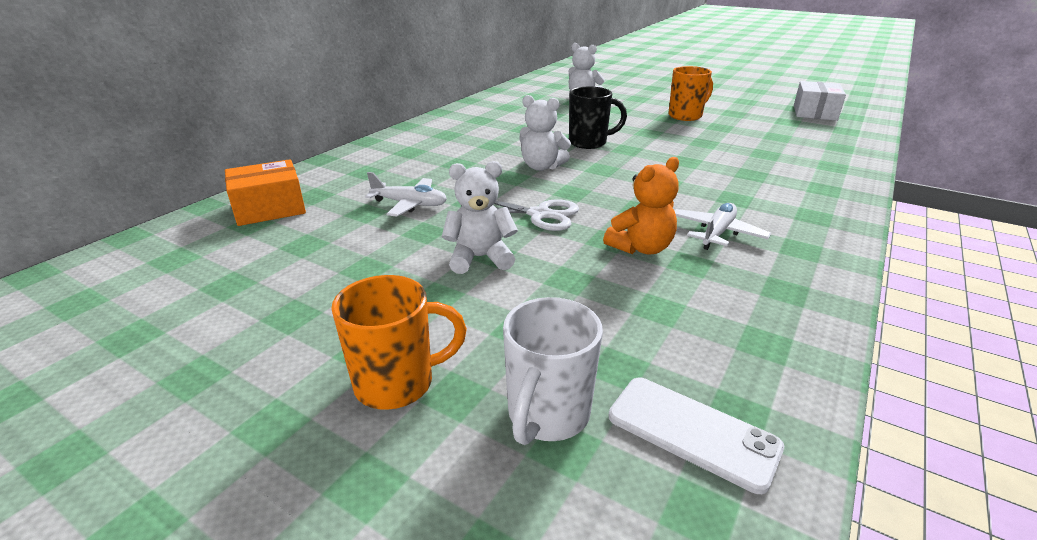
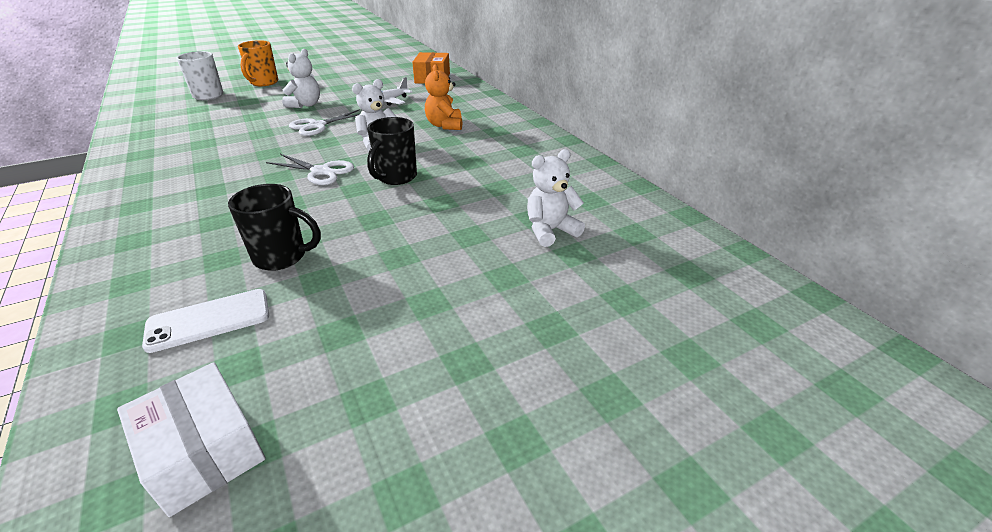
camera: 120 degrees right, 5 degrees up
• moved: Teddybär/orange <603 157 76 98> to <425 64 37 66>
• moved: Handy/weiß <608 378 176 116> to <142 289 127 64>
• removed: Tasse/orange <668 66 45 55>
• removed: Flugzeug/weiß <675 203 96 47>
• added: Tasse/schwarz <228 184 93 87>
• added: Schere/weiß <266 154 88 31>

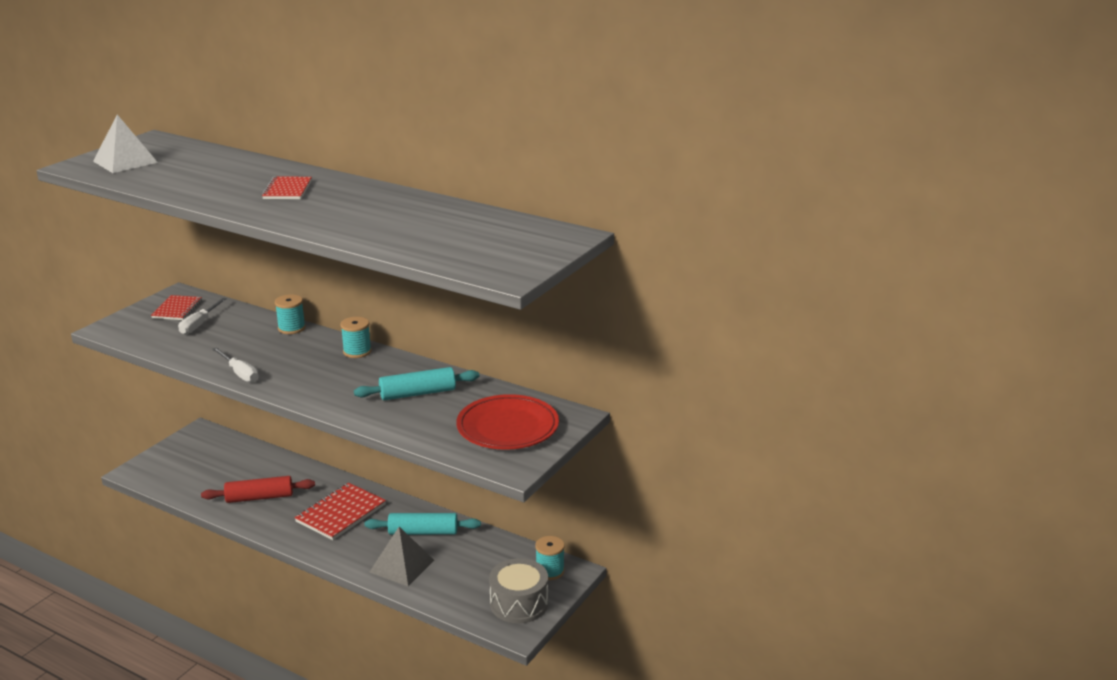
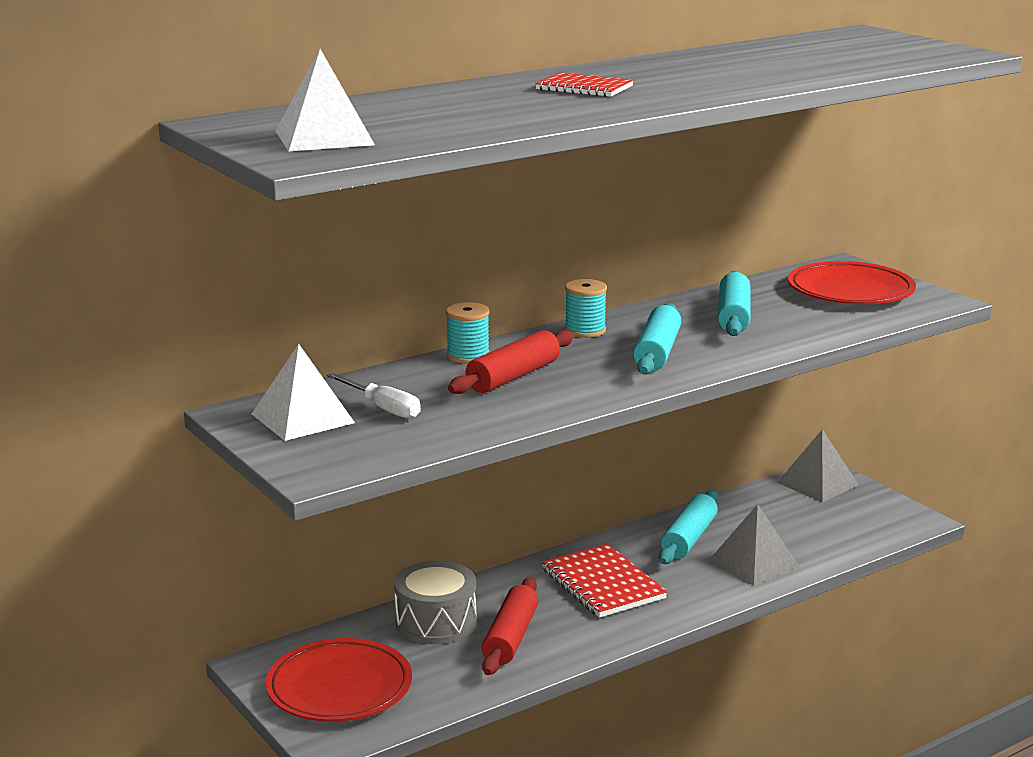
camera: 65 degrees left, 5 degrees down
• replaced: Notizbuch/rot <151 295 51 25> to Pyramide/weiß <252 344 103 97>
• removed: Schraubenzieher/weiß <212 347 46 36>
• moved: Trommel/grau <489 558 59 65> to <394 561 83 83>
• replaced: Garnrolle/türkis <535 536 30 44> to Pyramide/grau <777 429 82 73>
• added: Teller/rot <266 638 146 84>
• added: Nudelholz/rot <448 330 126 64>
• added: Nudelholz/türkis <633 303 48 72>

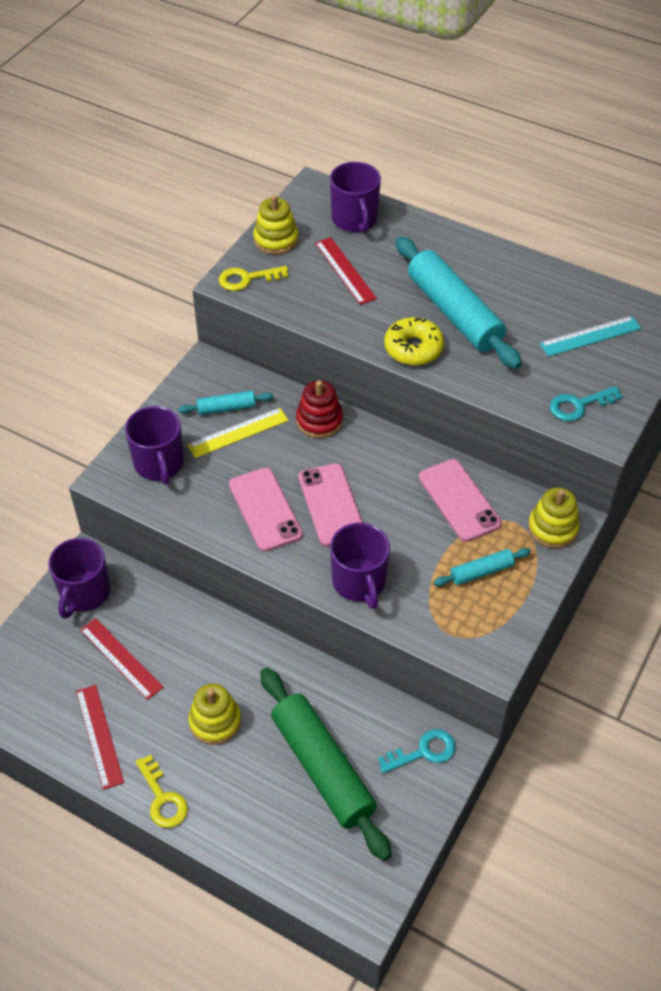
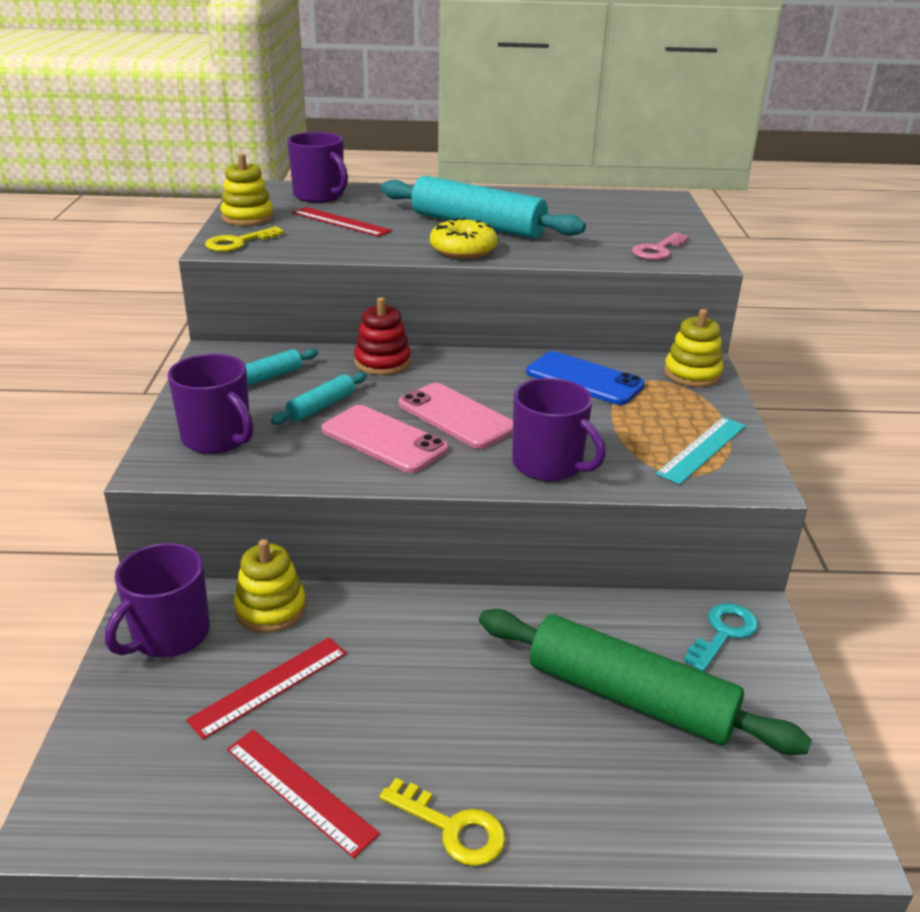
camera: 30 degrees left, 20 degrees down
• turned: Tasse/lila <48 538 62 81> = <105 543 105 115> 45 degrees clockwise
• turned: Lineal/rot <80 618 83 82> = <186 637 161 103> 60 degrees counterclockwise
• removed: Lineal/gelb <187 408 102 50>
• moved: Stapelspielzeug/gelb <189 683 52 62> to <234 539 72 93>
• recoloured: Handy/rosa <419 459 82 83> to Handy/blau <526 351 119 54>
• moved: Nudelholz/türkis <434 548 97 38> to <271 372 96 53>
• moved: Lineal/türkis <540 316 102 41> to <656 417 90 67>
• recoloured: Schlüssel/türkis <550 386 73 35> to Schlüssel/rosa <632 232 57 28>

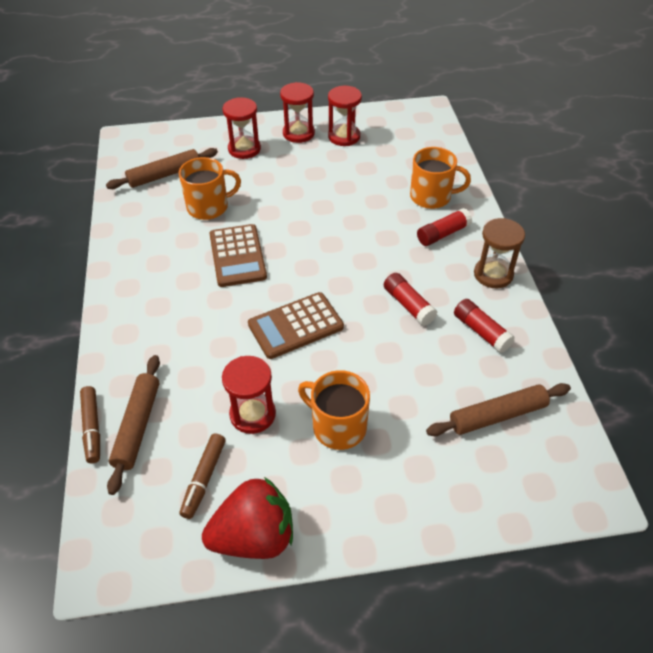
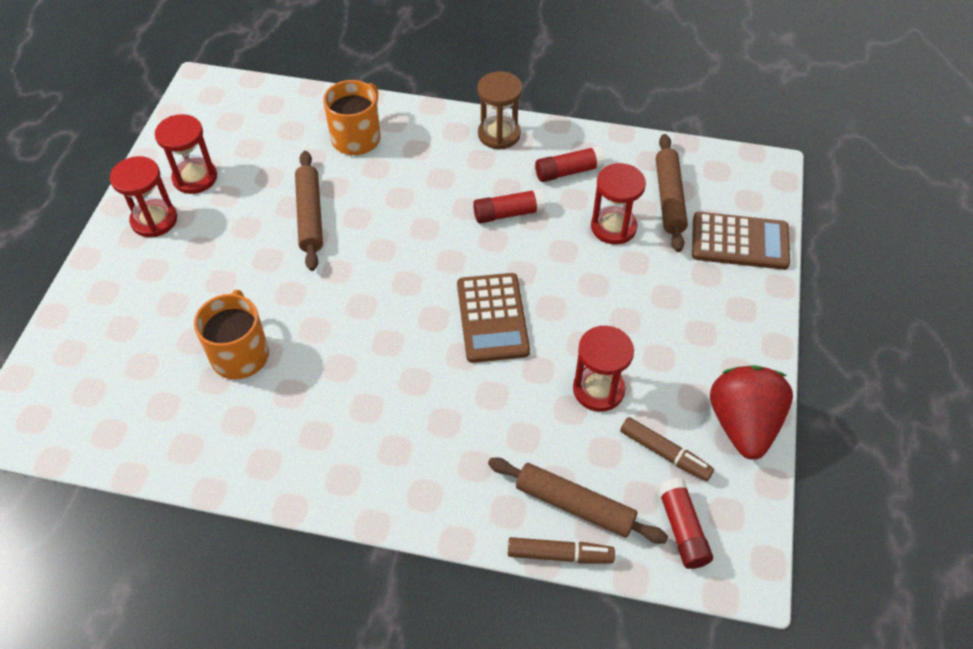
camera: 70 degrees left, 5 degrees up
• moved: Nudelholz/braun <106 148 112 41> to <295 151 28 120>
• moved: Taschenrechner/braun <209 224 58 63> to <692 212 98 58>
• moved: Sanduhr/rot <223 97 38 62> to <591 163 55 81>
• removed: Tasse/orange <298 370 72 80>
• moved: Klebestift/rot <417 208 55 38> to <657 478 56 91>

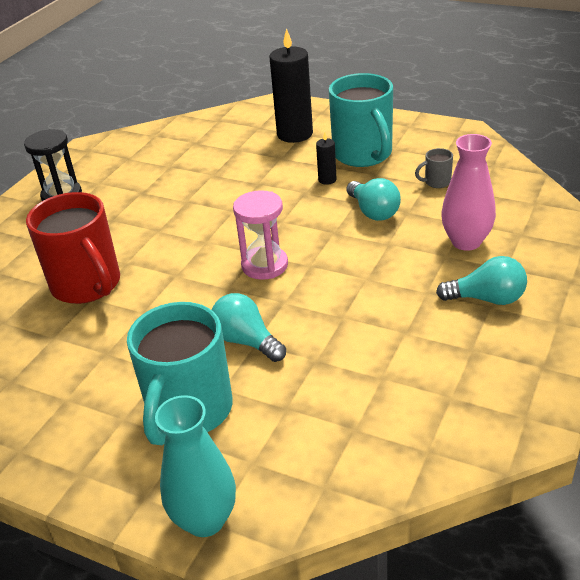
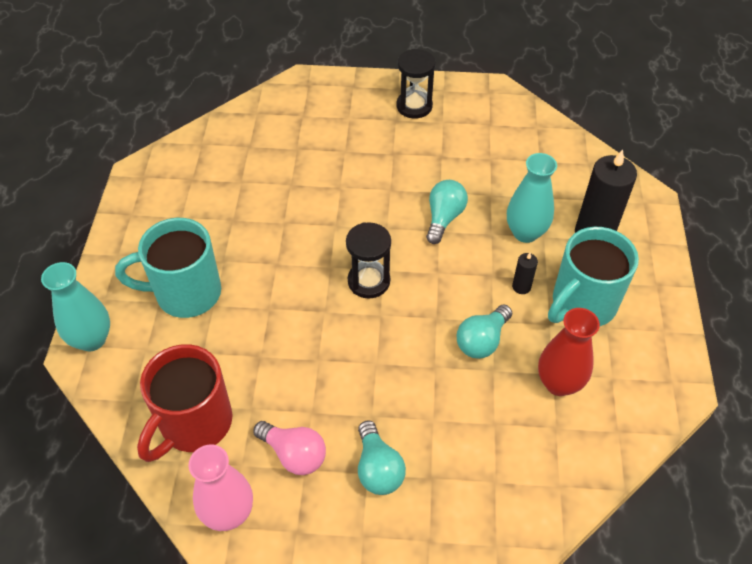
camera: 65 degrees right, 15 degrees up
• moved: Tasse/rot <26 192 94 112> to <137 344 95 118>
• moved: Glühbirne/türkis <212 293 74 69> to <426 180 42 64>
• recoloured: Sanduhr/rosa <233 190 55 90> to Sanduhr/schwarz <346 222 45 77>
• replaced: Tasse/grau <415 148 38 40> to Vase/rot <538 308 62 88>
• moved: Vase/rosa <441 134 55 117> to <188 445 65 86>
• added: Glühbirne/rosa <253 421 73 54>
• added: Vase/türkis <507 153 50 90>

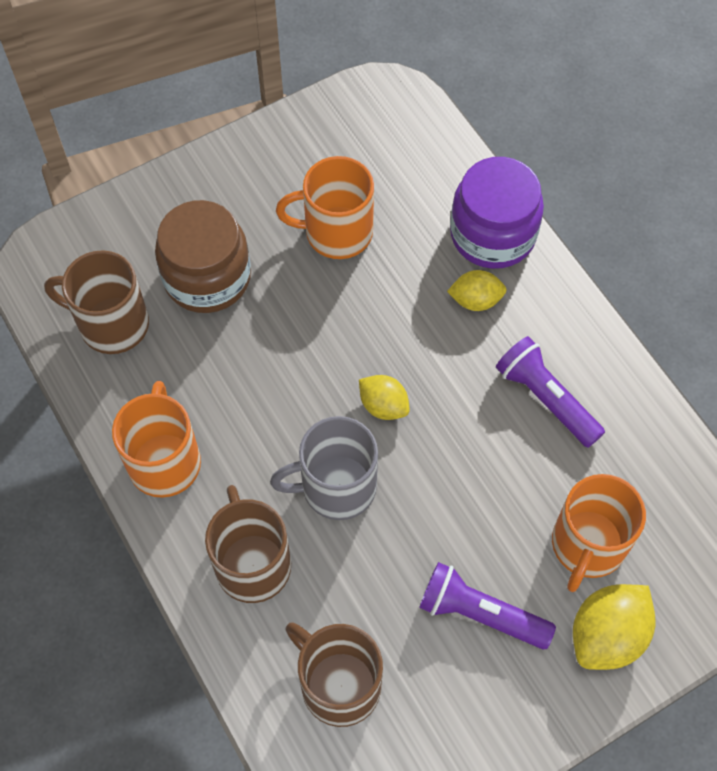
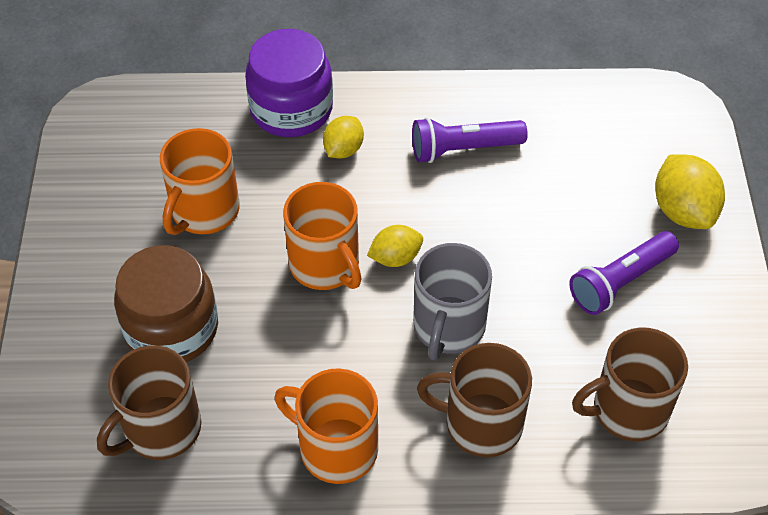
camera: 60 degrees left, 10 degrees down
• moved: Tasse/orange <552 474 94 118> to <283 182 78 108>

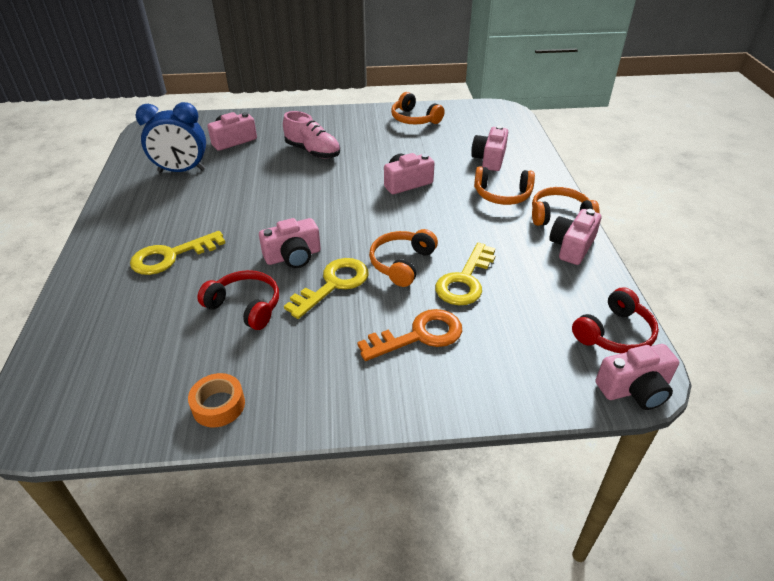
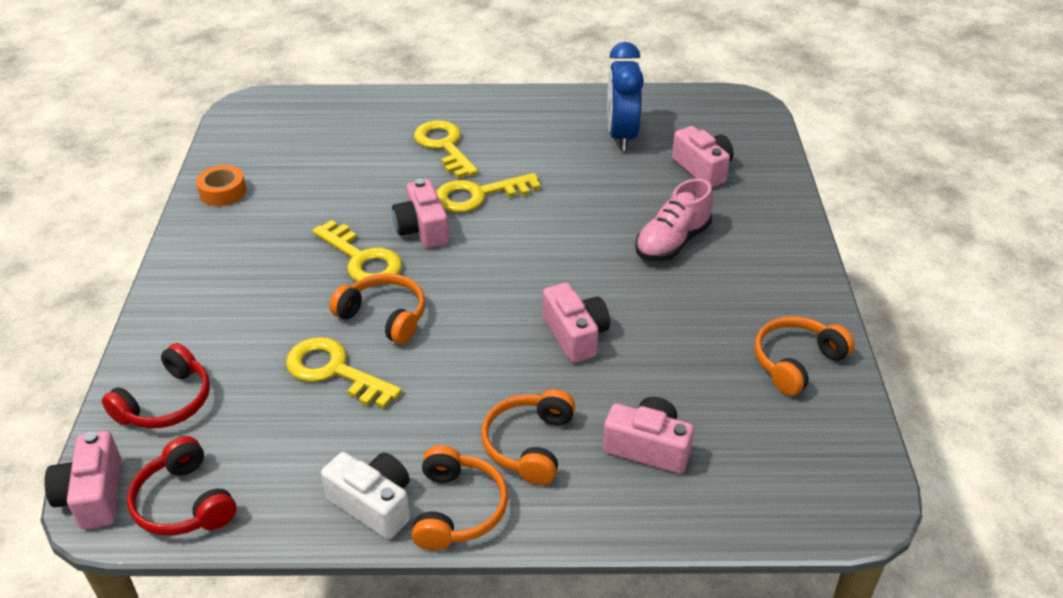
camera: 95 degrees right, 0 degrees up
• moved: Kopfhörer/rot <197 270 82 60> to <102 343 108 86>
• removed: Schlüssel/orange <357 309 105 52>
• recoloured: Kamera/rosa <549 209 52 56> to Kamera/weiß <321 452 89 87>
• added: Schlüssel/gelb <436 173 105 40>

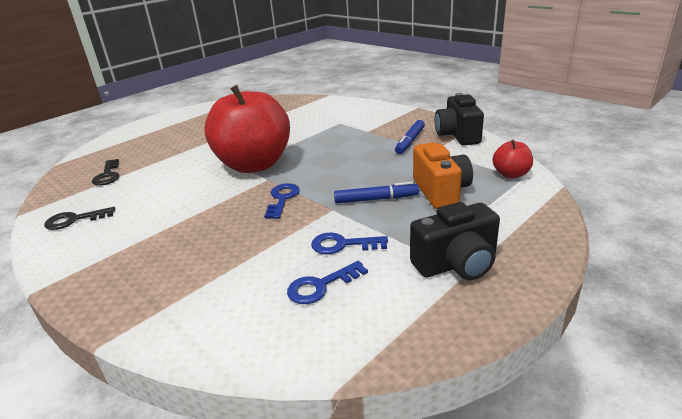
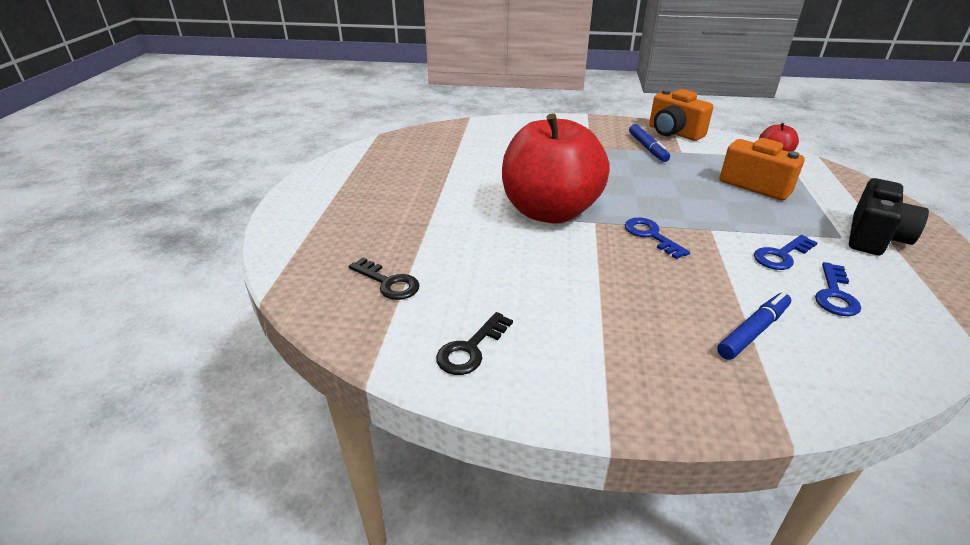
camera: 40 degrees left, 5 degrees up
• moved: Filzstift/blau <334 182 85 21> to <717 292 74 68>
• recoloured: Kamera/schwarz <435 93 49 52> to Kamera/orange <649 89 64 52>

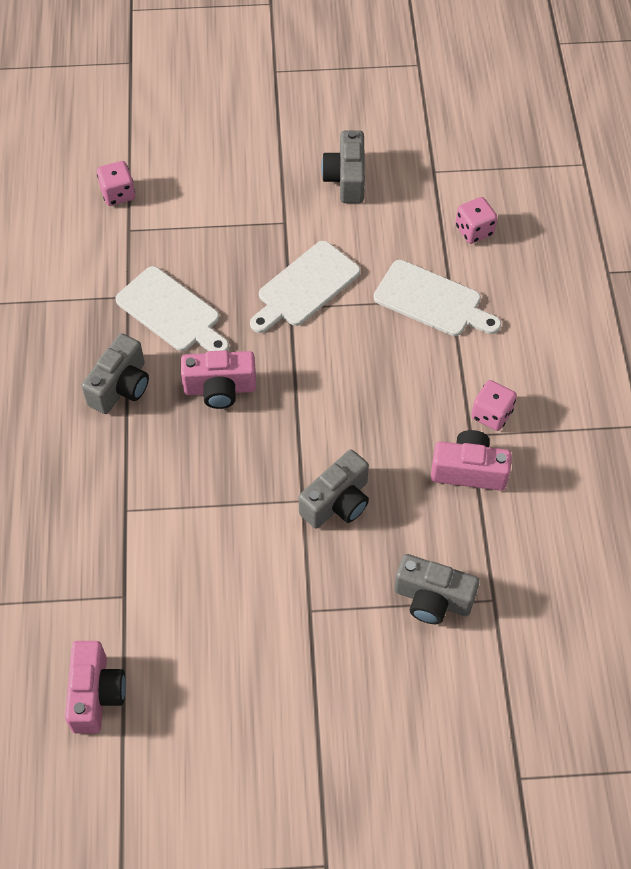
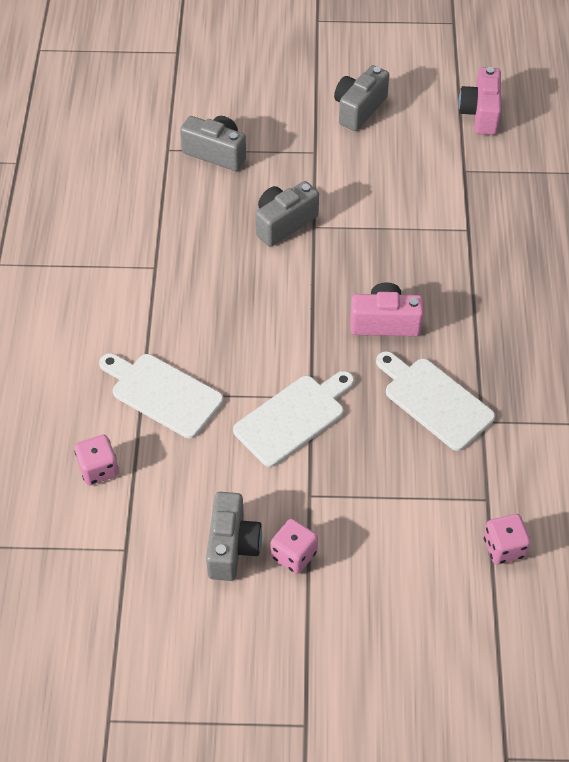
camera: 175 degrees left, 5 degrees down
• moved: Kamera/grau <82 333 67 81> to <334 65 55 66>
• removed: Kamera/rosa <431 430 81 61>
• moved: Spielwürfel/rosa <471 380 46 51> to <271 519 47 55>

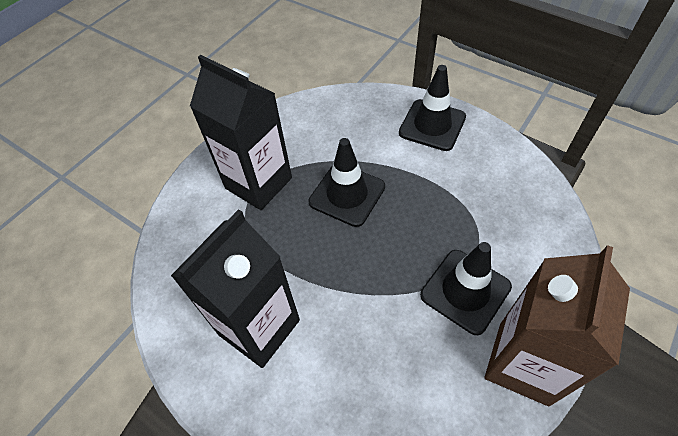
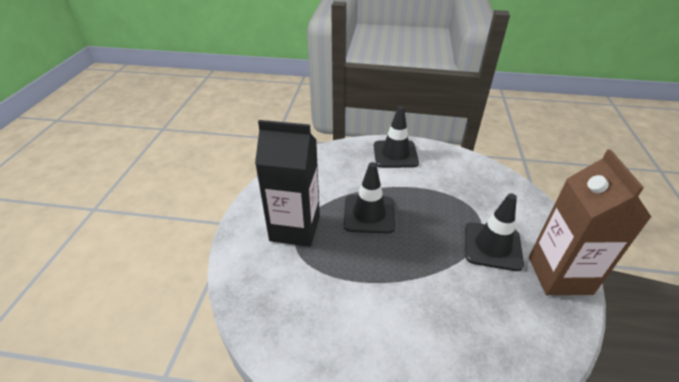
camera: 30 degrees left, 15 degrees down
• removed: Getränkekarton/schwarz <171 209 129 159>

